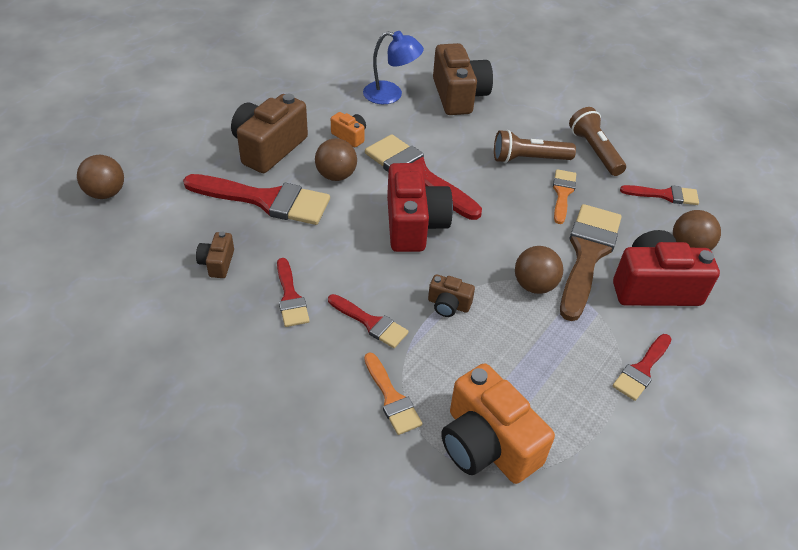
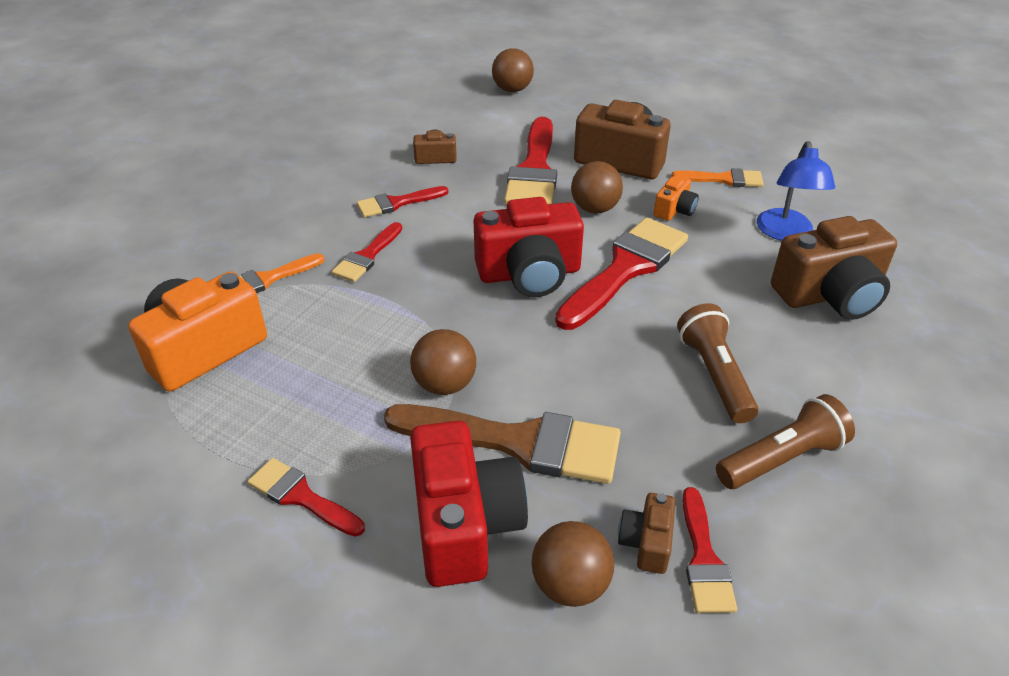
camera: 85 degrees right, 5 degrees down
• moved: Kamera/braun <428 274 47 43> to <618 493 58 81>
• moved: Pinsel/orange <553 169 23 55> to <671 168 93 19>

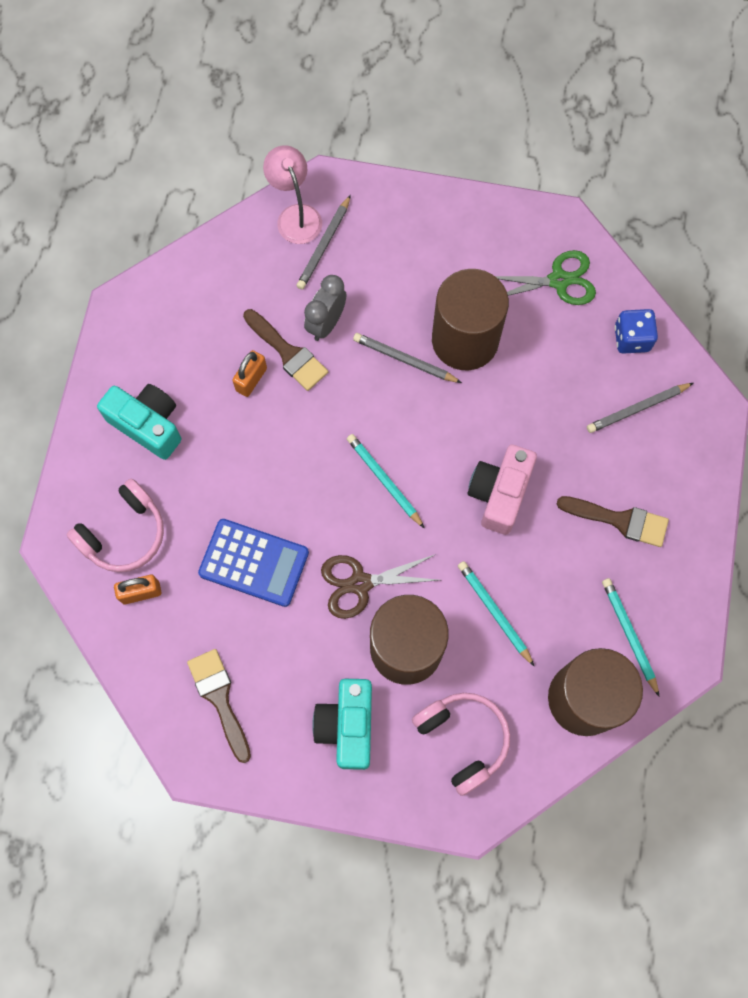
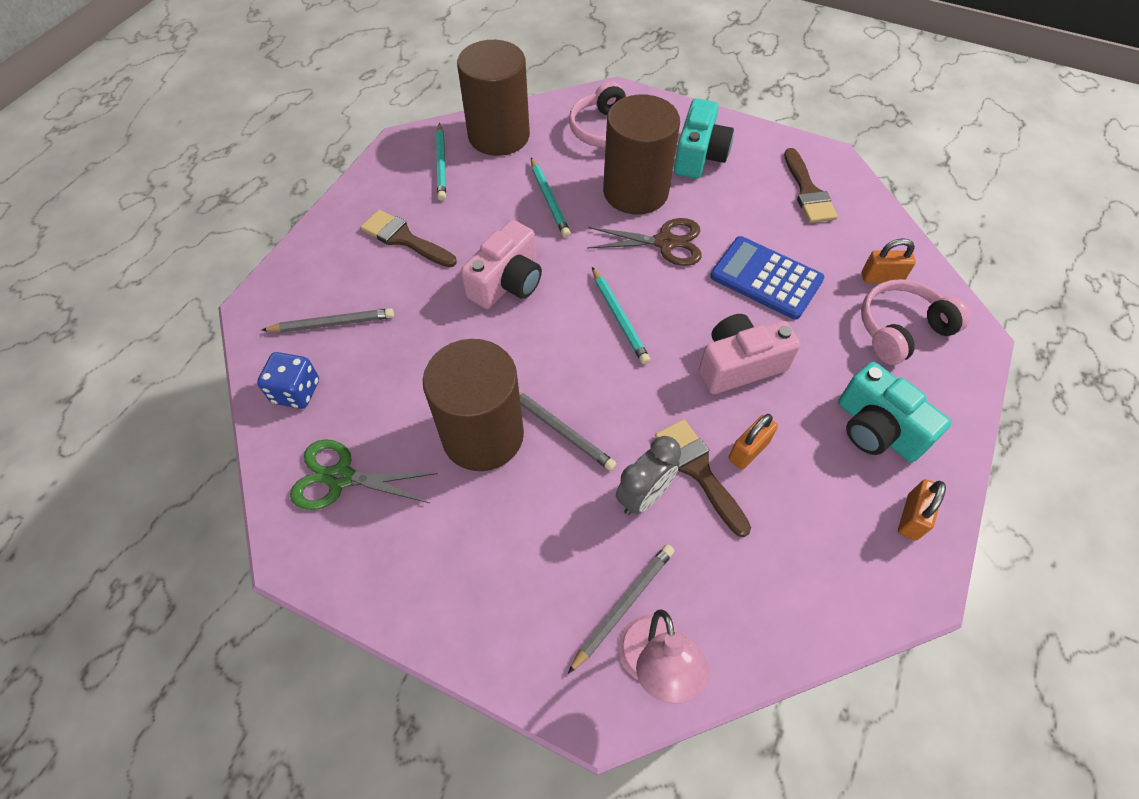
camera: 165 degrees left, 15 degrees down
• added: Kamera/rosa <699 314 102 80>
• added: Vorhängeschloss/orange <898 479 48 62>

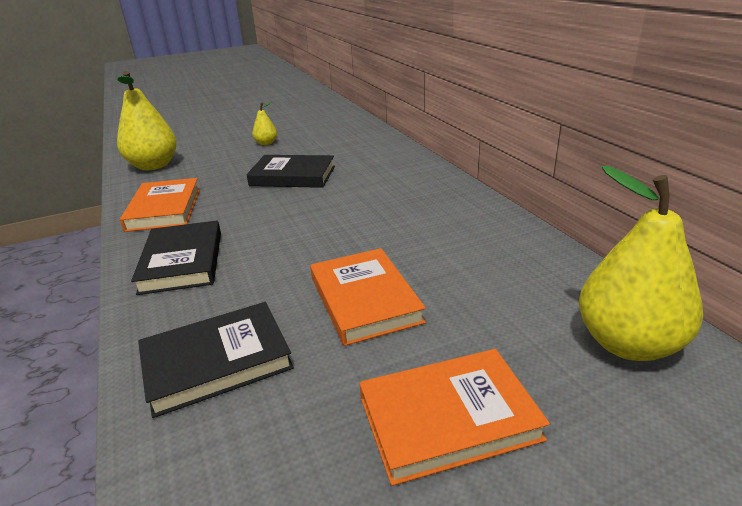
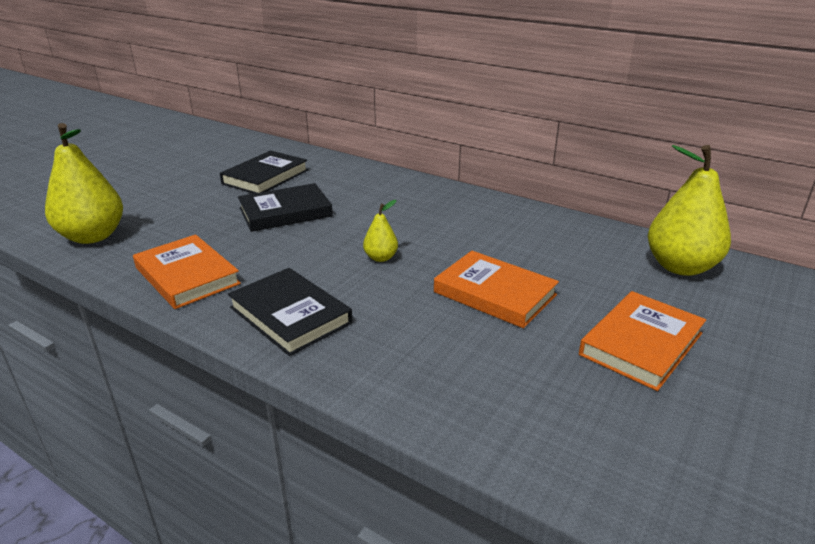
camera: 35 degrees left, 0 degrees up
• moved: Buch/schwarz <138 302 156 116> to <220 150 88 44>
• moved: Birne/gelb <252 102 25 43> to <363 200 35 62>

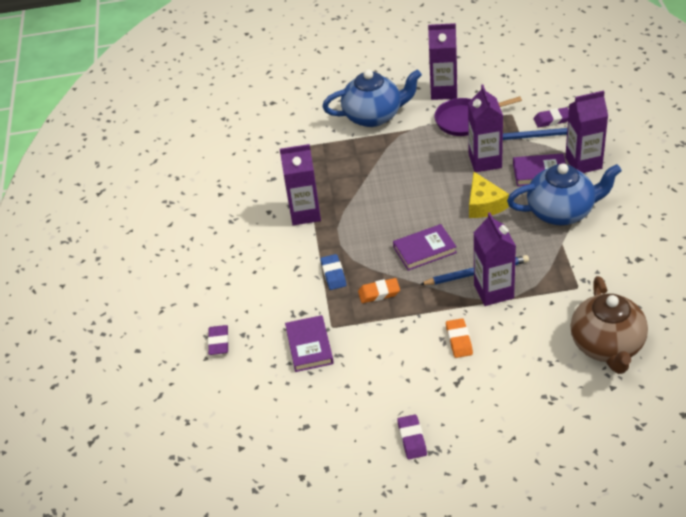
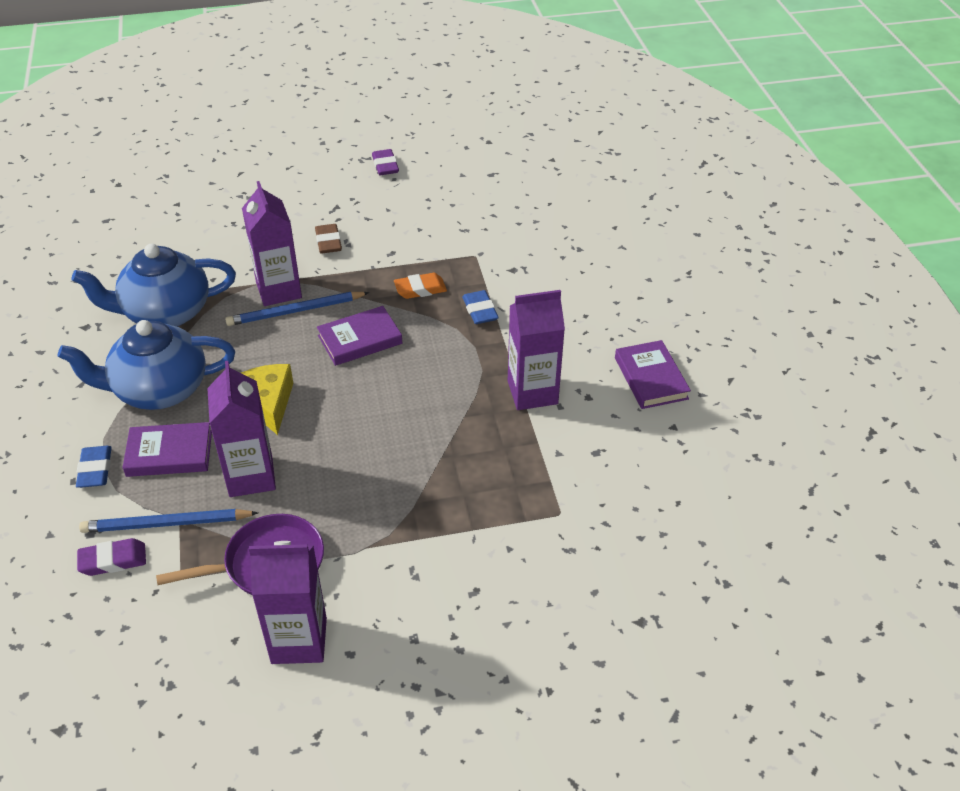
camera: 170 degrees right, 0 degrees up
• removed: Radiergummi/lila <208 325 21 30>
• moved: Buch/lila <285 315 49 57> to <615 340 76 69>
• moved: Teekanne/blau <322 69 100 58> to <71 244 165 83>
• recoloured: Radiergummi/orange <446 318 27 40> to Radiergummi/braun <315 224 27 30>
• replaced: Getränkekarton/lila <565 91 43 82> to Radiergummi/blau <76 446 36 42>
• removed: Teekanne/braun <571 276 77 98>

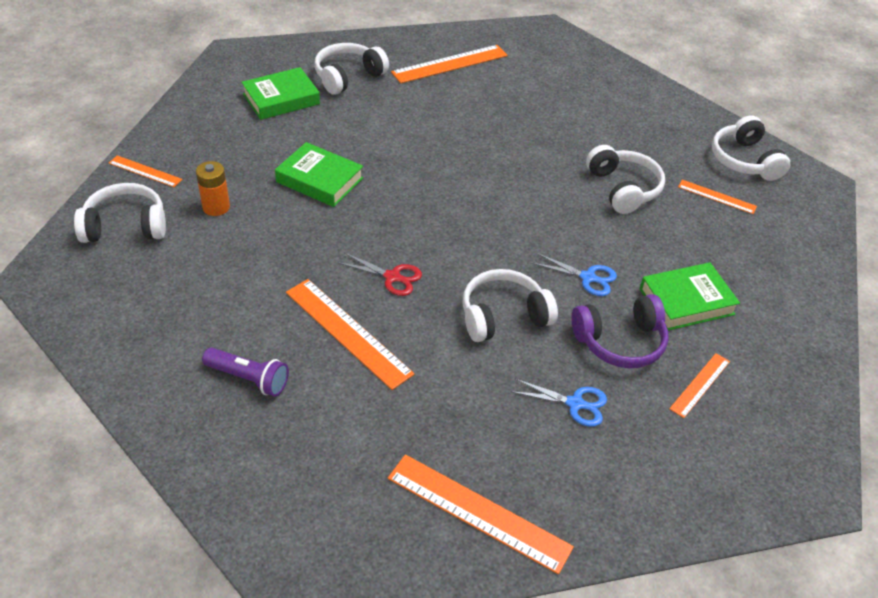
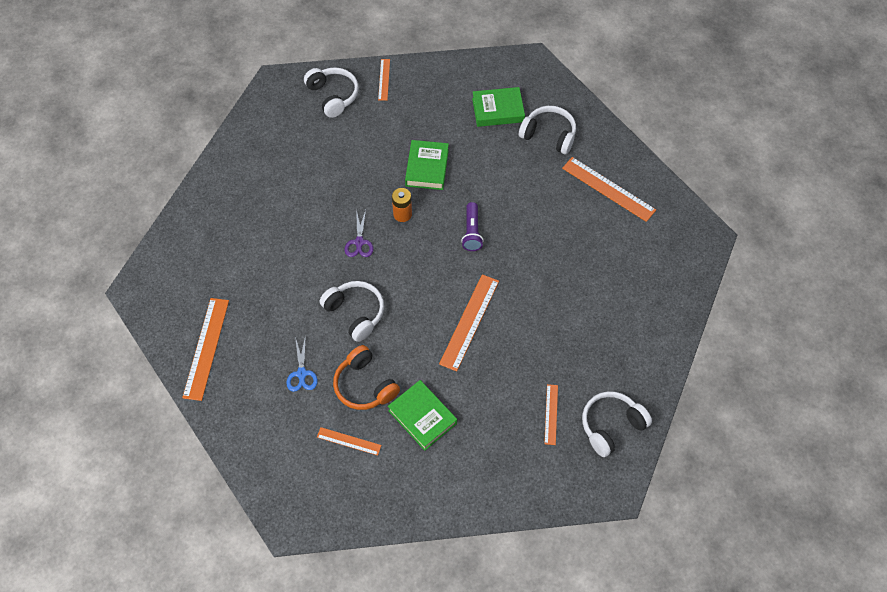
camera: 70 degrees right, 15 degrees up
• moved: Batterie/orange <196 161 34 55> to <392 188 20 34>
• moved: Taschenlampe/lila <202 348 87 49> to <461 202 23 49>
• turned: Buch/grün <241 67 79 53> = <472 87 53 40> 45 degrees counterclockwise
• moved: Lineal/orange <286 279 129 111> to <439 274 60 98>
• recoloured: Schere/rot <337 252 85 44> to Schere/lila <345 209 29 48>
• removed: Schere/blau <532 253 85 43>
• recoloured: Kopfhörer/lila <571 294 97 74> to Kopfhörer/orange <333 345 67 65>
• removed: Kopfhörer/weiß <586 145 79 69>

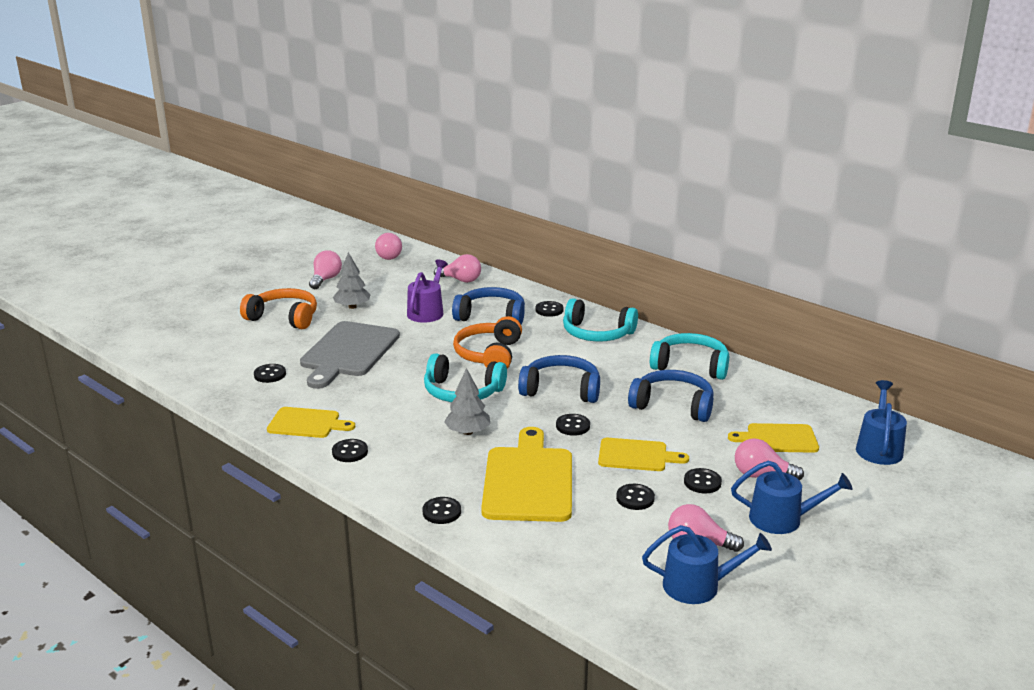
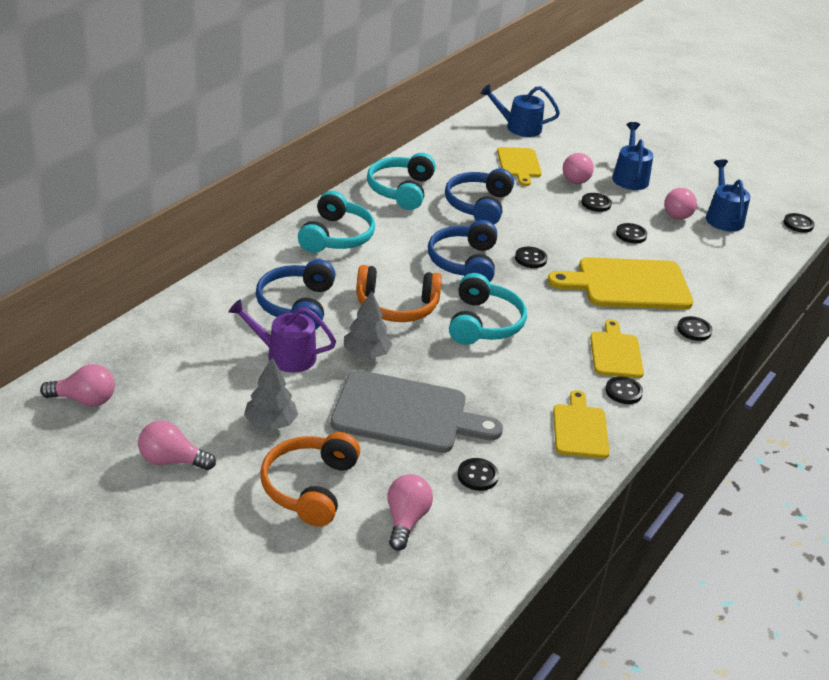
camera: 100 degrees left, 10 degrees up
• moved: Glühbirne/rosa <434 254 47 29> to <387 474 46 77>
• moved: Baum/grau <444 368 46 67> to <344 291 49 68>
• moved: Knopf/schwarz <535 301 28 16> to <783 213 32 20>
• moved: Schneidebrett/gelb <598 438 91 33> to <590 320 54 58>

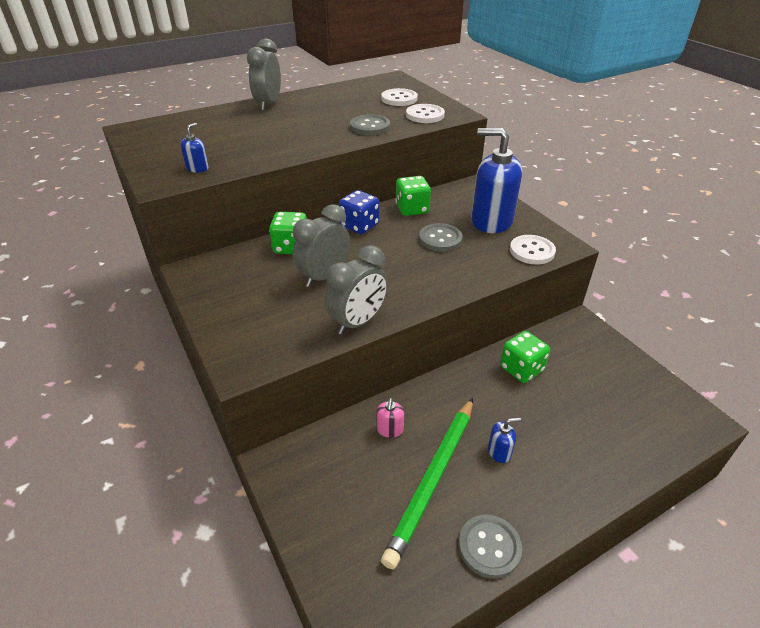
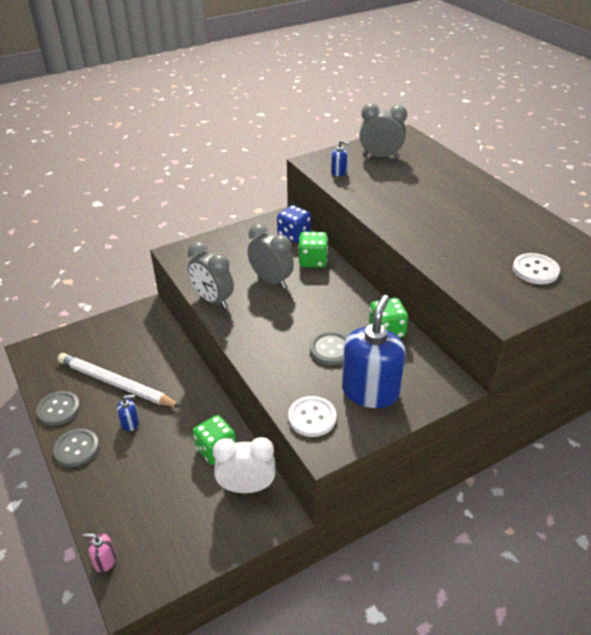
camera: 90 degrees right, 0 degrees up
• moved: Wecker/grau <247 39 34 72> to <359 103 48 55>
• moved: Spielwürfel/blau <339 190 40 44> to <277 205 34 38>
• moved: Knopf/grau <350 115 40 20> to <53 428 46 39>
• moved: Seifenspender/rosa <376 398 28 40> to <82 533 34 39>
• recoloured: Bleistift/grün <381 398 92 171> to Bleistift/weiß <57 353 124 54>
• removed: Knopf/weiß <406 104 39 19>
• turned: Seifenspender/blau <488 418 33 45> = <117 395 22 36> 90 degrees counterclockwise
• added: Wecker/weiß <213 437 62 56>

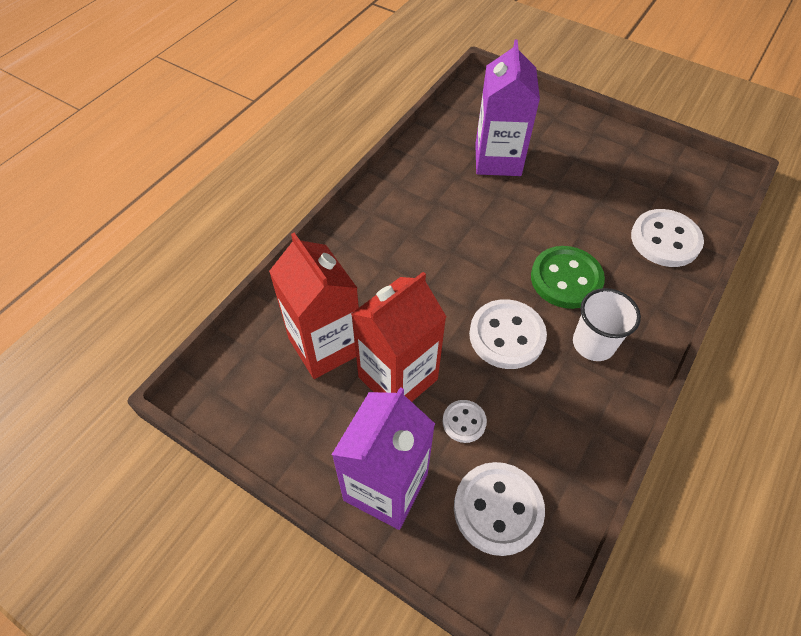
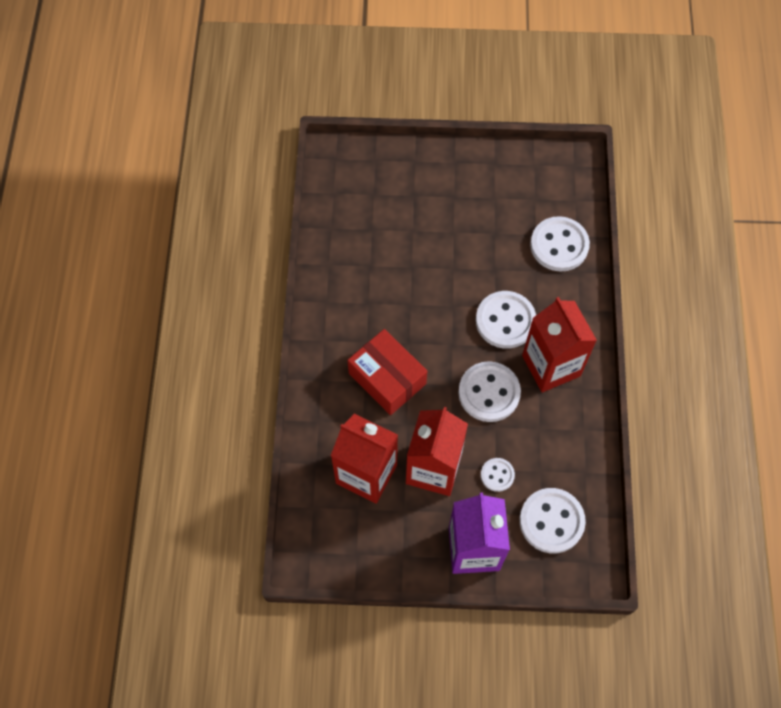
camera: 30 degrees left, 10 degrees up
• removed: Getränkekarton/lila <475 39 65 137>
• recoloured: Knopf/grün <531 246 74 63> to Knopf/weiß <476 291 60 58>
• replaced: Becher/weiß <573 288 68 73> to Getränkekarton/rot <522 297 75 95>
• added: Schachtel/rot <347 329 80 86>

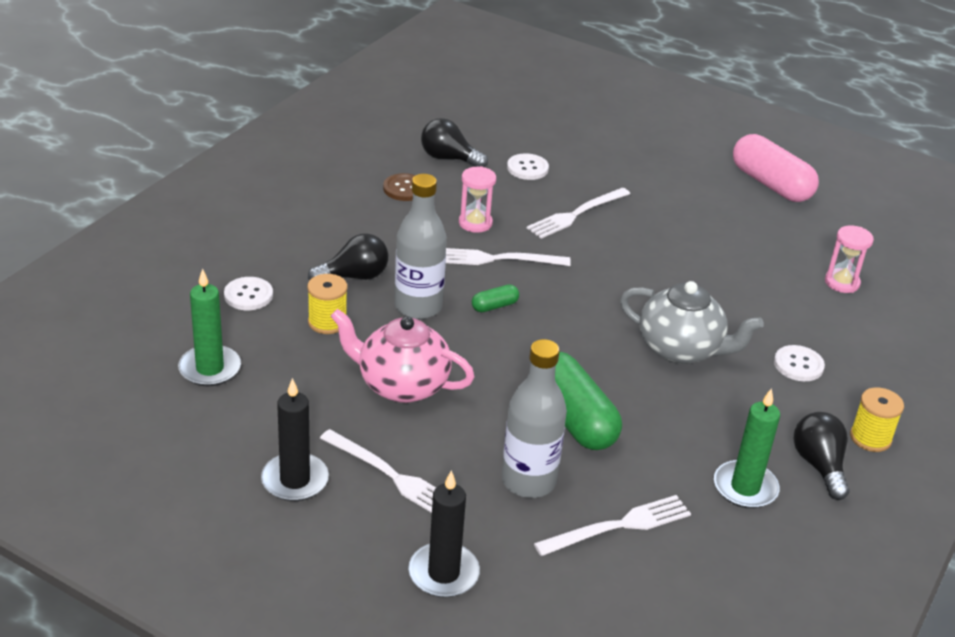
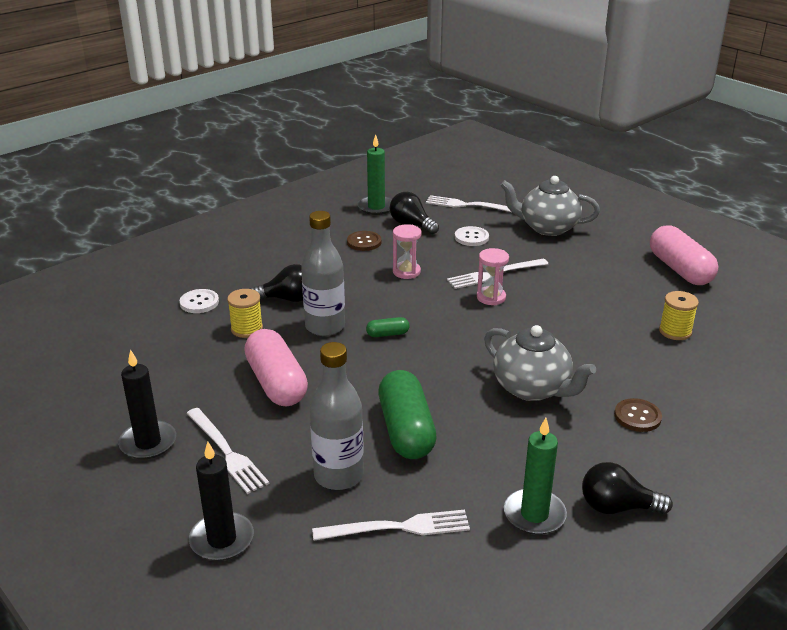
camera: 20 degrees right, 5 degrees down
• moved: Kerze/grün <178 269 63 117> to <357 134 35 81>
• replaced: Teekanne/rosa <331 309 144 94> to Kapsel/rosa <244 329 64 77>
• moved: Gabel/weiß <446 248 125 18> to <426 195 85 17>
• recoloured: Knopf/weiß <774 345 51 36> to Knopf/braun <614 398 48 34>
• turned: Glühbirne/schwarz <794 412 56 88> = <582 462 91 52> 90 degrees counterclockwise
• moved: Sanduhr/rosa <825 225 49 68> to <477 248 32 57>
• moved: Garnrolle/gelb <850 387 54 65> to <659 291 40 49>
• added: Teekanne/grau <500 176 100 60>

